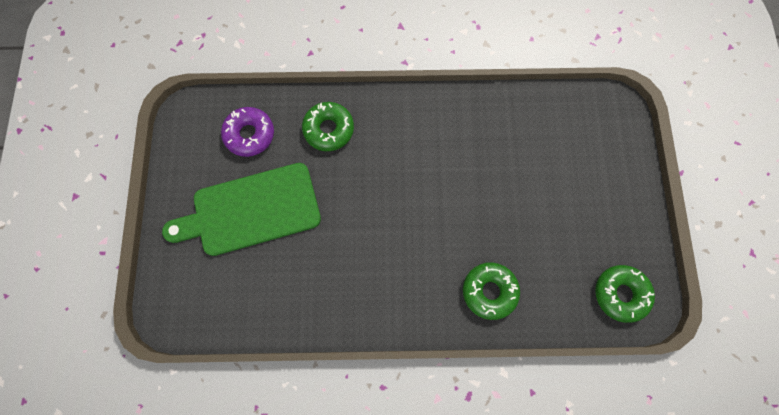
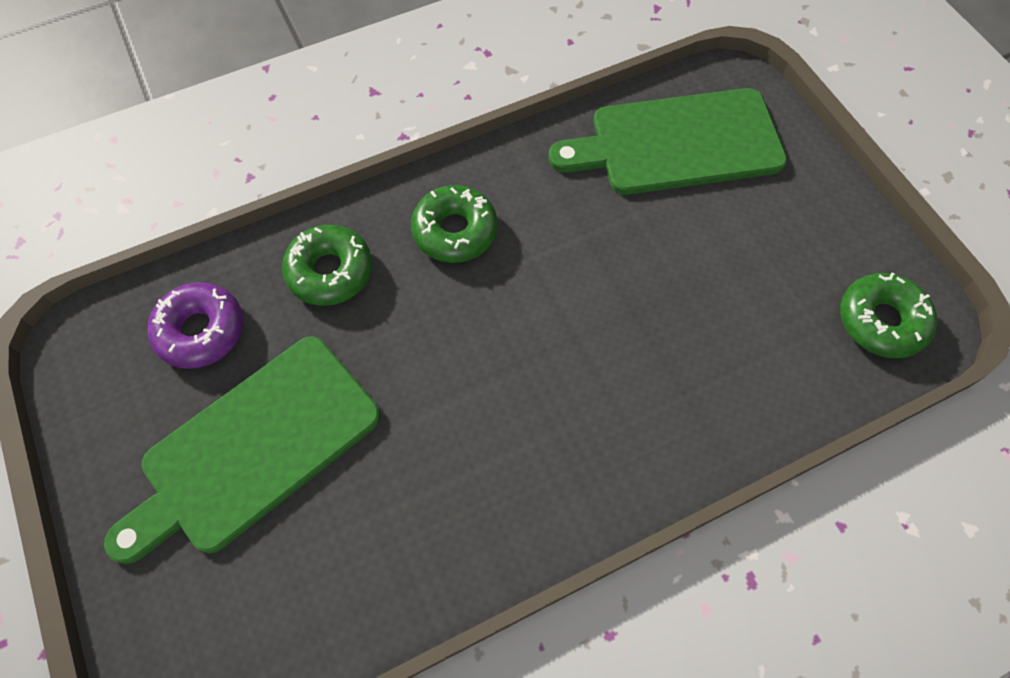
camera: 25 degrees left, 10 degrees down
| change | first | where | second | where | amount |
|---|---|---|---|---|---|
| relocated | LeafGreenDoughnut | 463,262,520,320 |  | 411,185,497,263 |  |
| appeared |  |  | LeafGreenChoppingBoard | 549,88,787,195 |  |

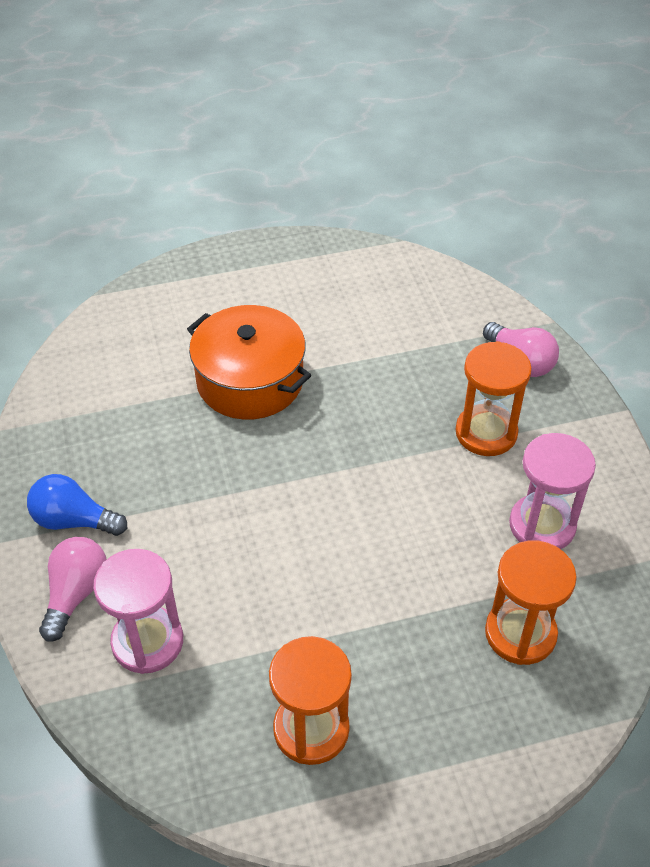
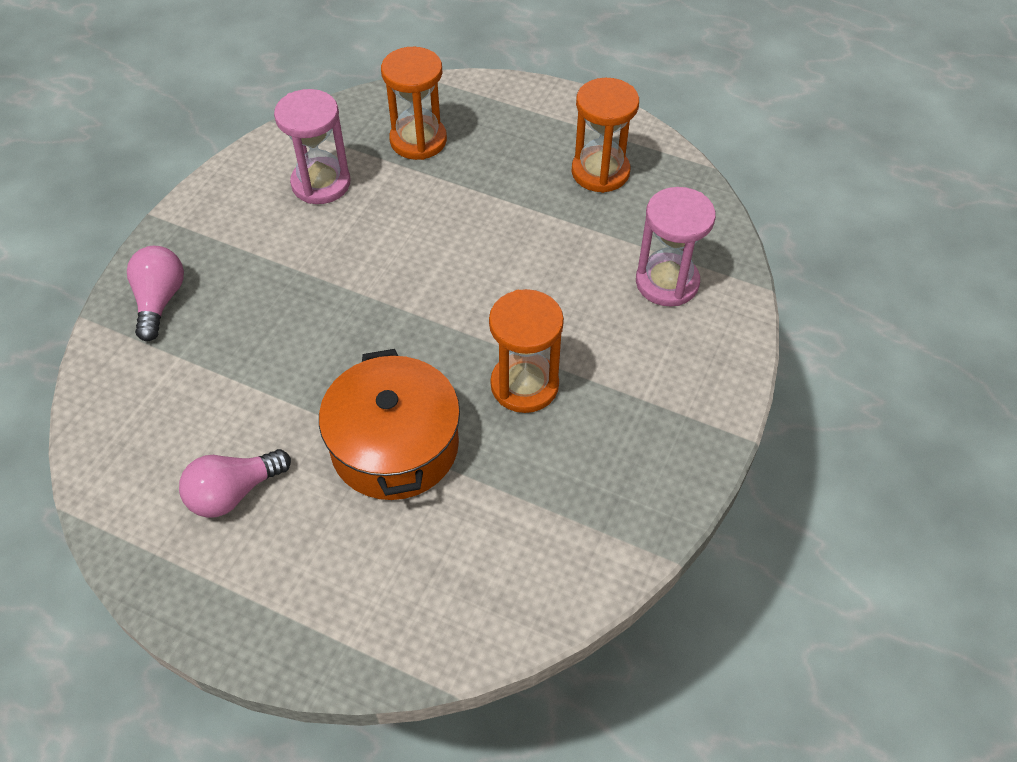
camera: 140 degrees left, 5 degrees up
| change | first | where | second | where | amount |
|---|---|---|---|---|---|
| missing | RoyalBlueLightBulb | 27,474,127,536 |  |  |  |
| relocated | RosyLightBulb | 39,537,107,642 |  | 179,449,291,518 |  |
| relocated | OrangeHourglass | 455,341,532,456 |  | 489,289,564,413 |  |

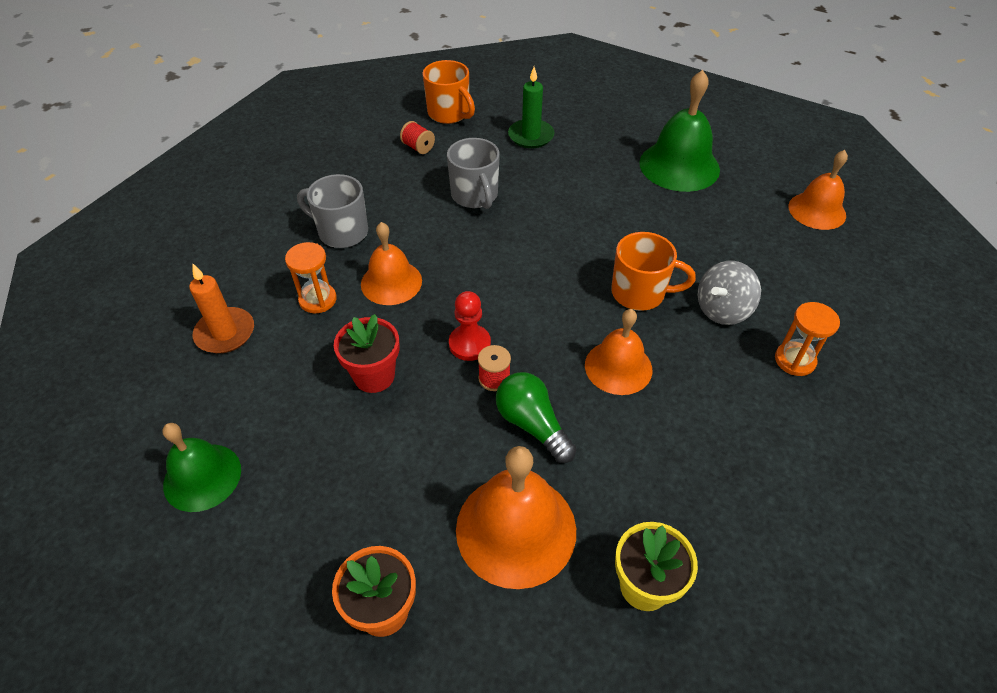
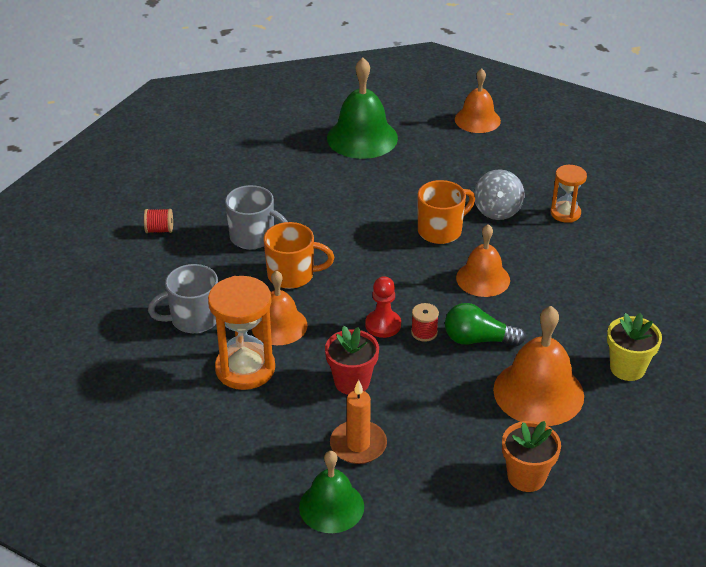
camera: 45 degrees left, 10 degrees down
| change | first | where | second | where | amount |
|---|---|---|---|---|---|
| relocated | OrangeWaxCandle | 189,264,254,353 |  | 330,380,387,464 |  |
| size | OrangeHourglass | 285,242,337,313 |  | 208,276,275,390 | x1.72 |
| relocated | OrangeCoffeeMug | 422,60,475,124 |  | 264,222,334,289 |  |
| missing | LeafGreenWaxCandle | 508,67,555,148 |  |  |  |

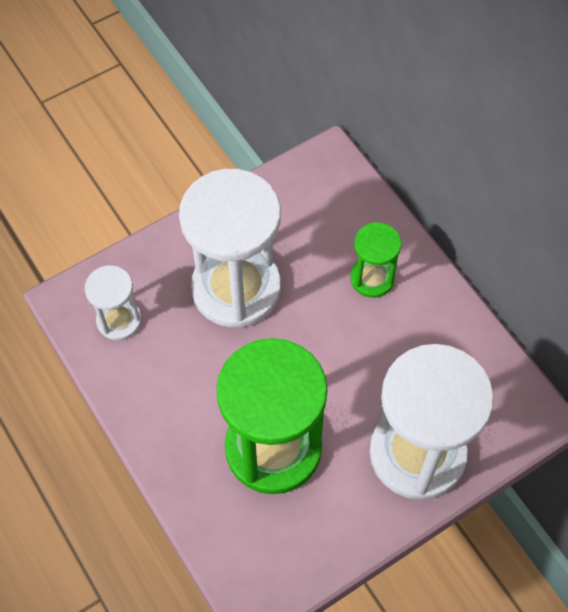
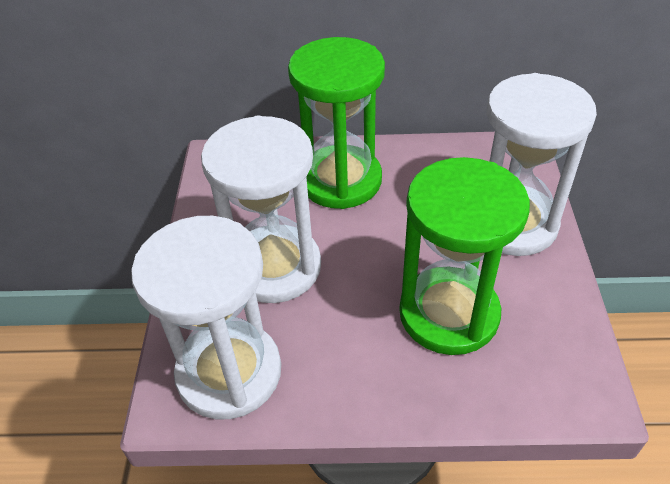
camera: 55 degrees left, 15 degrees down
| change | first | where | second | where | amount |
|---|---|---|---|---|---|
| size | SnowWhiteHourglass | 85,265,142,340 |  | 131,216,281,419 | x2.02 |
| size | LeafGreenHourglass | 350,222,401,298 |  | 288,37,385,209 | x2.02 |

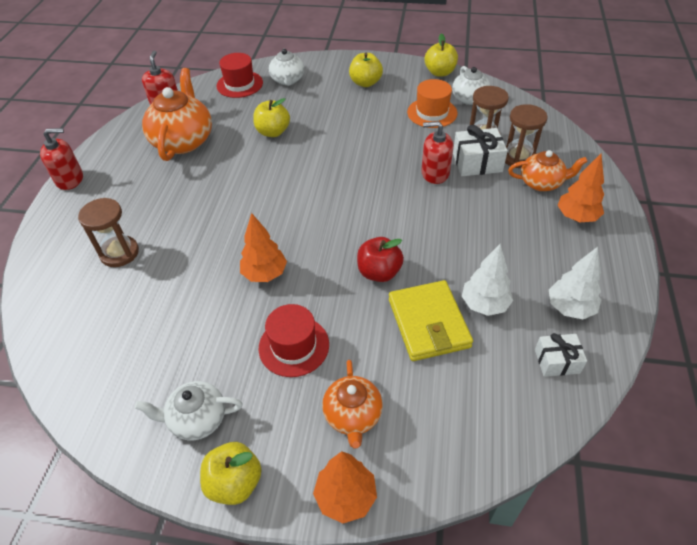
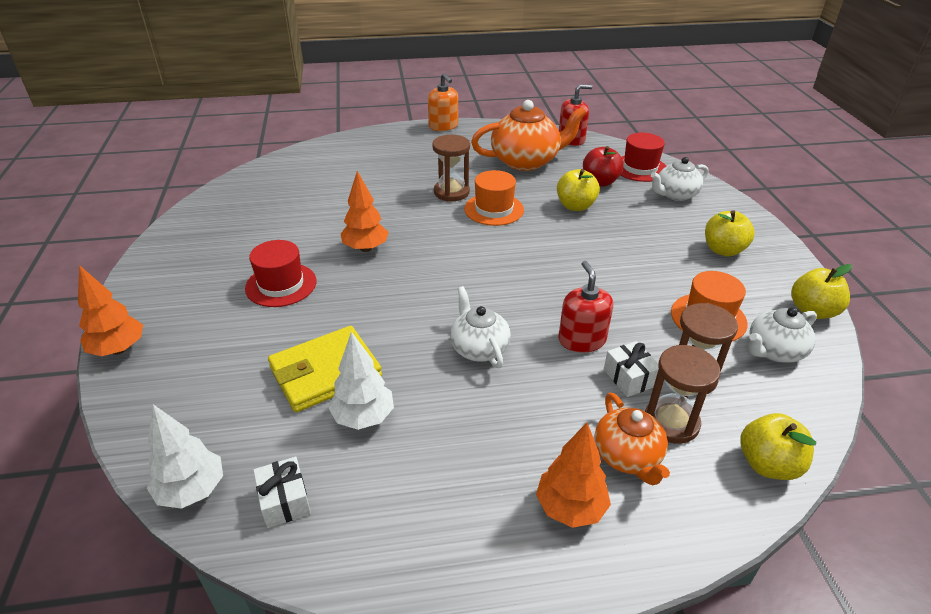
camera: 70 degrees right, 10 degrees down
| change | first | where | second | where | amount |
|---|---|---|---|---|---|
| colour | RedPumpBottle | 40,128,83,190 | OrangePumpBottle | 428,73,458,131 |  |
| relocated | RussetHourglass | 78,198,139,267 |  | 432,135,470,201 |  |
| relocated | SnowWhiteTeaPot | 135,381,242,440 |  | 450,286,511,368 |  |
| relocated | GoldenToyApple | 200,442,262,505 |  | 741,413,816,480 |  |
| missing | OrangeTeaPot | 322,360,383,448 |  |  |  |
| relocated | RedToyApple | 357,237,404,282 |  | 583,146,623,187 |  |
| size | SnowWhiteWrappedGift | 453,125,508,176 |  | 604,341,659,397 | x0.66 |
| relocated | SnowWhiteFirTree | 549,247,601,319 |  | 147,404,223,509 |  |
| appeared |  |  | OrangeHat | 464,170,524,226 |  |

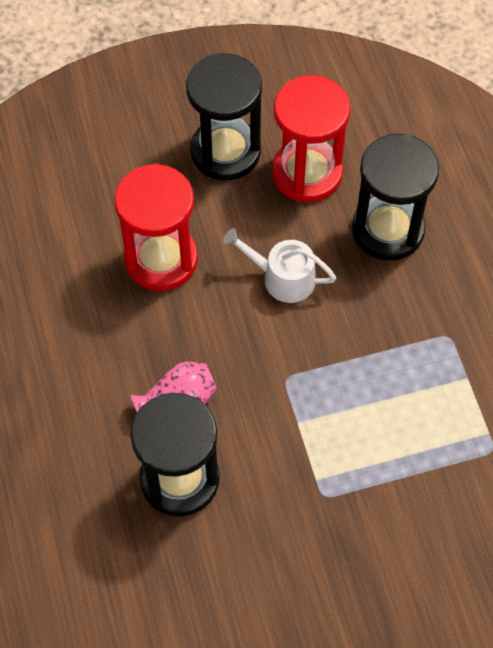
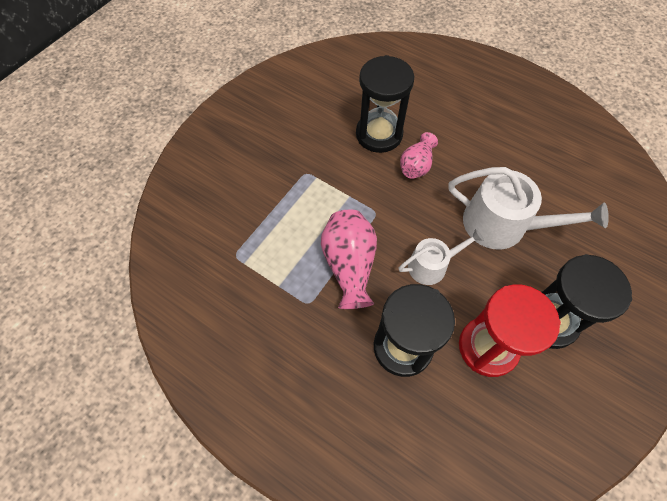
camera: 140 degrees right, 0 degrees up
| change | first | where | second | where | amount |
|---|---|---|---|---|---|
| exchanged | RedHourglass | 114,163,198,291 | SnowWhiteWateringCan | 448,167,609,250 |  |
| appeared |  |  | RosyVase | 321,210,377,309 |  |

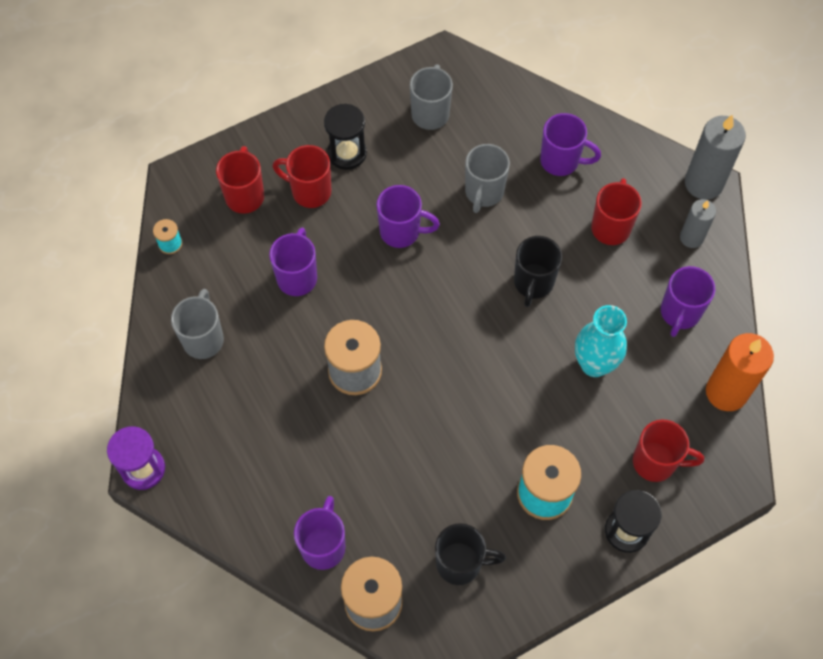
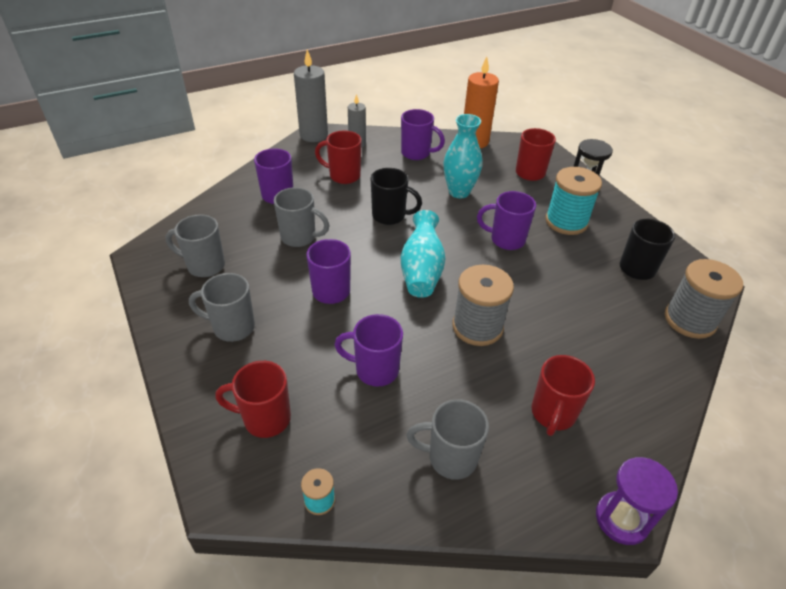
camera: 90 degrees left, 20 degrees down
| change | first | where | second | where | amount |
|---|---|---|---|---|---|
| relocated | RedCoffeeMug | 273,145,331,208 |  | 532,355,595,436 |  |
| relocated | VioletCoffeeMug | 294,496,345,570 |  | 477,191,536,250 |  |
| exchanged | EbonyHourglass | 324,104,367,170 | AshGreyCoffeeMug | 189,273,255,342 |  |
| appeared |  |  | TealVase | 401,210,445,298 |  |

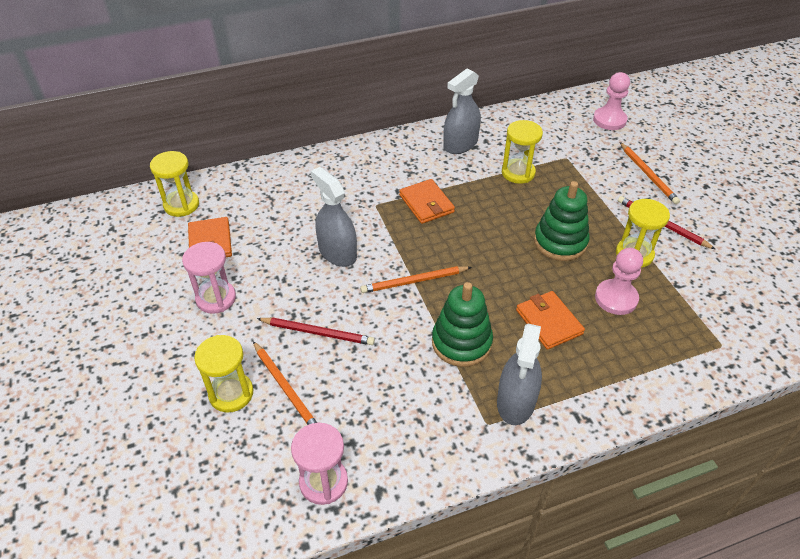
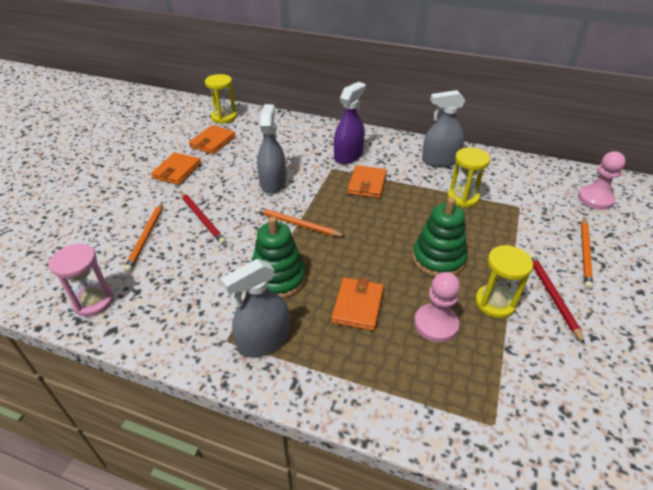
camera: 40 degrees right, 5 degrees down
| change | first | where | second | where | amount |
|---|---|---|---|---|---|
| exchanged | RosyHourglass | 182,242,236,314 | OrangeBillfold | 151,152,201,185 |  |
| missing | GoldenHourglass | 194,335,253,413 |  |  |  |
| appeared |  |  | VioletSprayCleaner | 334,82,366,164 |  |

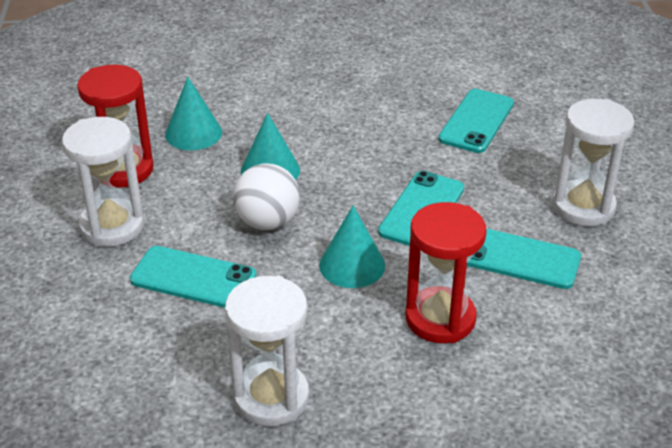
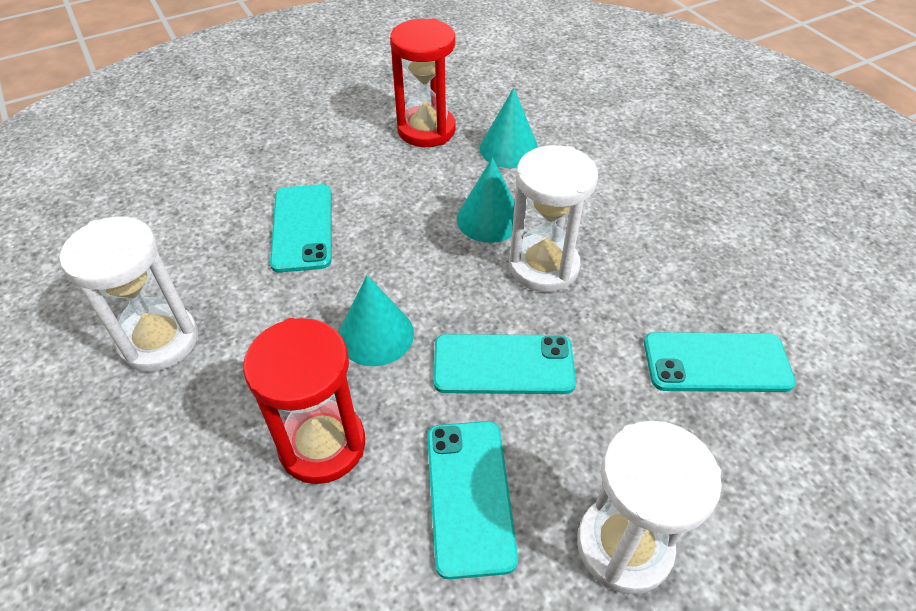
camera: 65 degrees right, 10 degrees up
| change | first | where | second | where | amount |
|---|---|---|---|---|---|
| relocated | SnowWhiteHourglass | 62,117,144,247 |  | 509,145,598,292 |  |
| missing | SnowWhitePlayBall | 233,163,300,230 |  |  |  |

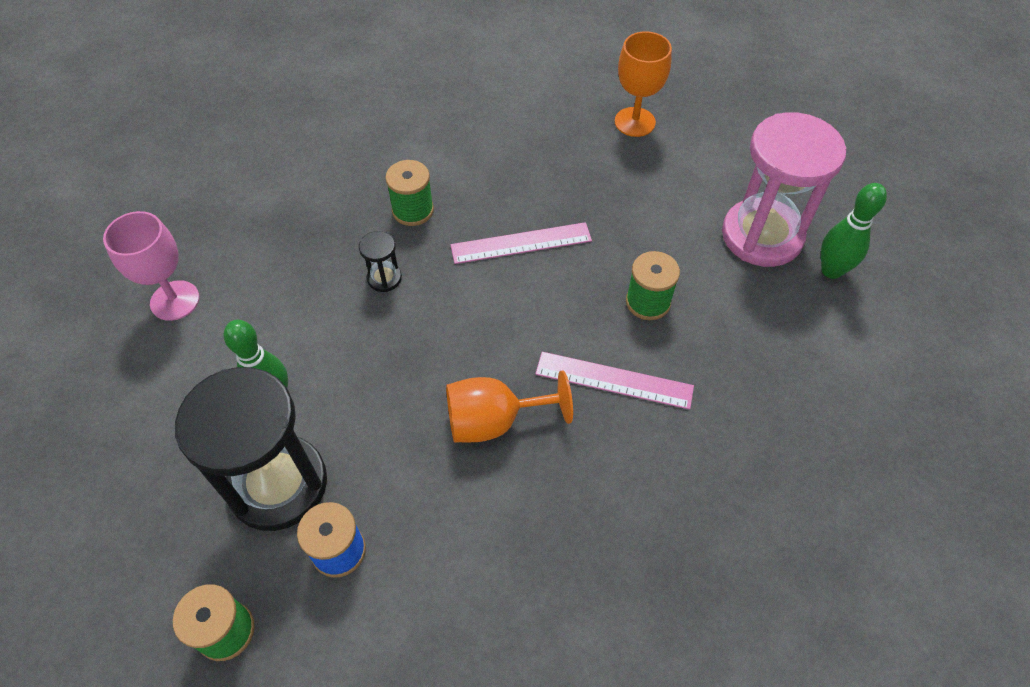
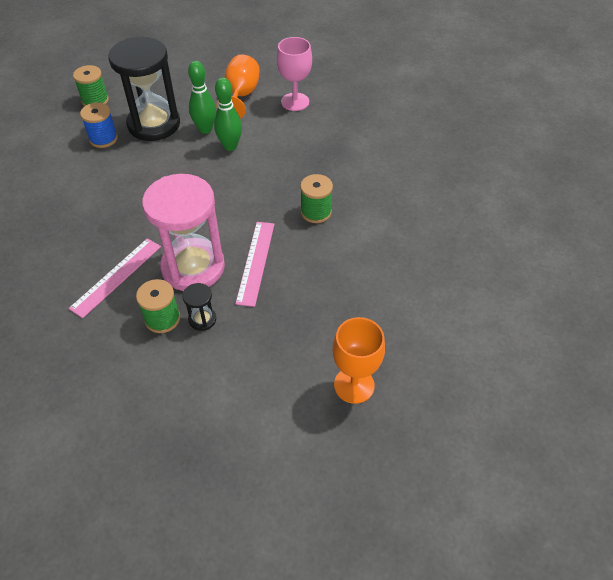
camera: 110 degrees right, 5 degrees down
| change | first | where | second | where | amount |
|---|---|---|---|---|---|
| relocated | EbonyHourglass | 359,231,402,292 |  | 182,283,216,331 |  |
| relocated | OrangeWineGlass | 446,371,573,442 |  | 217,55,260,118 |  |
| relocated | RosyHourglass | 722,112,846,267 |  | 142,174,225,291 |  |
| relocated | LeafGreenBowlingPin | 821,183,887,279 |  | 214,77,242,151 |  |

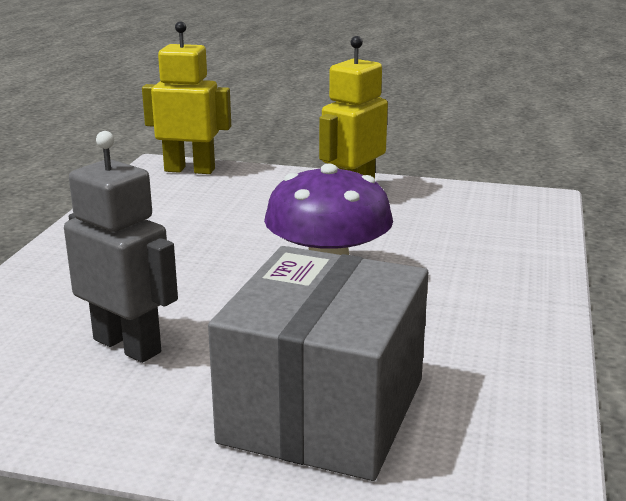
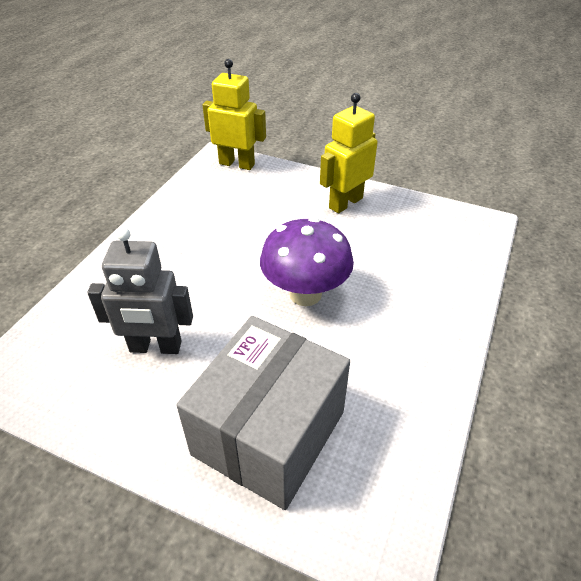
camera: 10 degrees right, 20 degrees up
| change | first | where | second | where | amount |
|---|---|---|---|---|---|
| spun | AshGreyRobot | 64,131,178,363 |  | 87,228,193,354 | 135 degrees clockwise |

